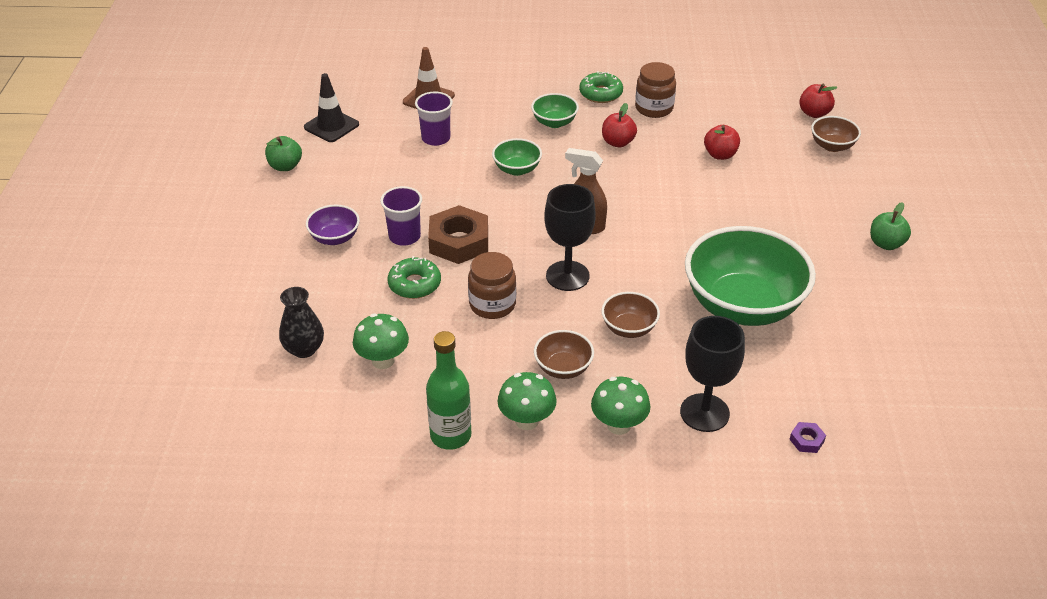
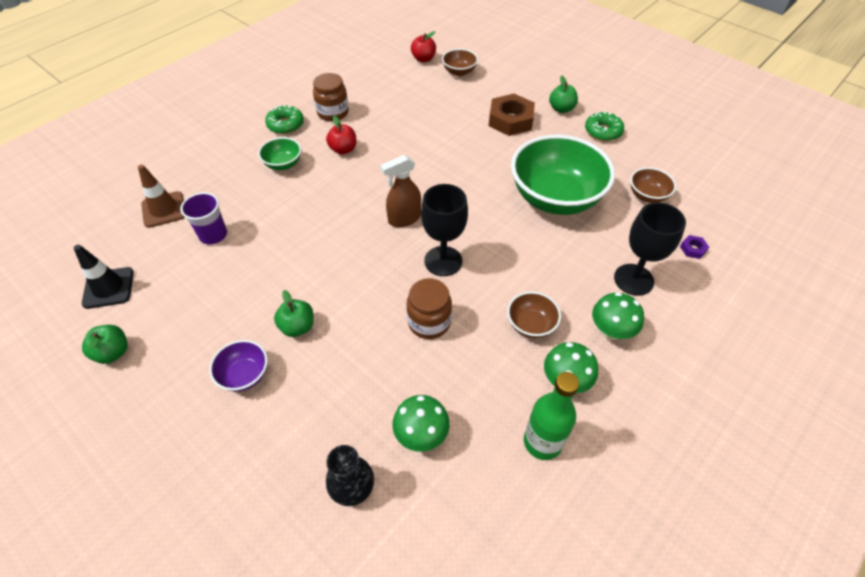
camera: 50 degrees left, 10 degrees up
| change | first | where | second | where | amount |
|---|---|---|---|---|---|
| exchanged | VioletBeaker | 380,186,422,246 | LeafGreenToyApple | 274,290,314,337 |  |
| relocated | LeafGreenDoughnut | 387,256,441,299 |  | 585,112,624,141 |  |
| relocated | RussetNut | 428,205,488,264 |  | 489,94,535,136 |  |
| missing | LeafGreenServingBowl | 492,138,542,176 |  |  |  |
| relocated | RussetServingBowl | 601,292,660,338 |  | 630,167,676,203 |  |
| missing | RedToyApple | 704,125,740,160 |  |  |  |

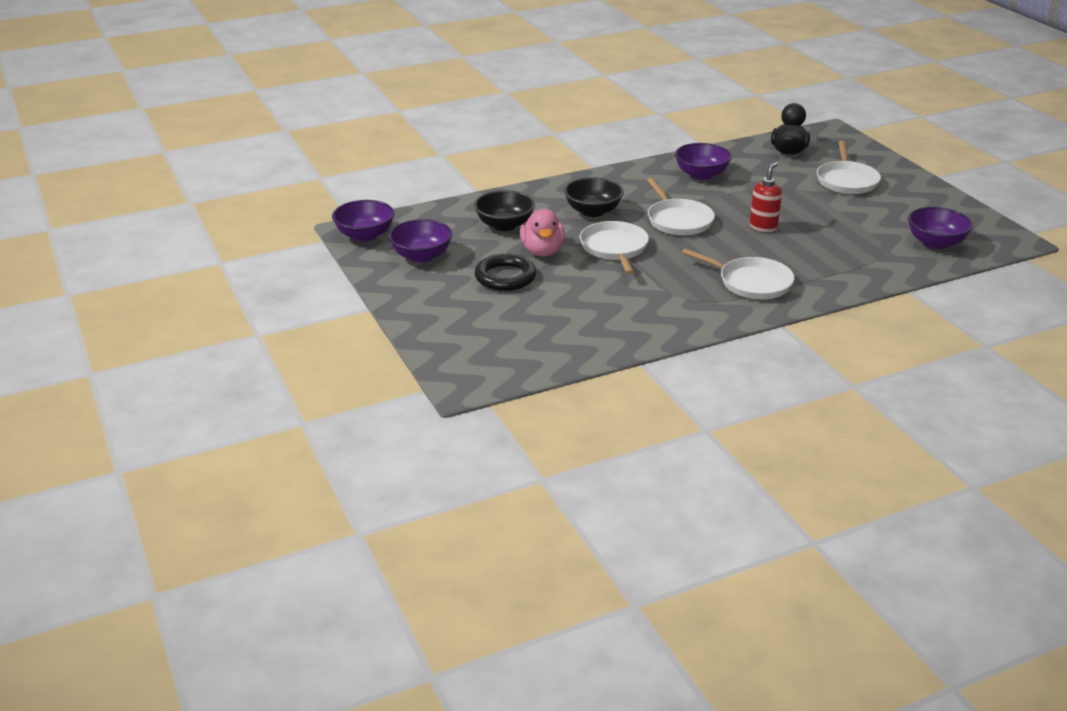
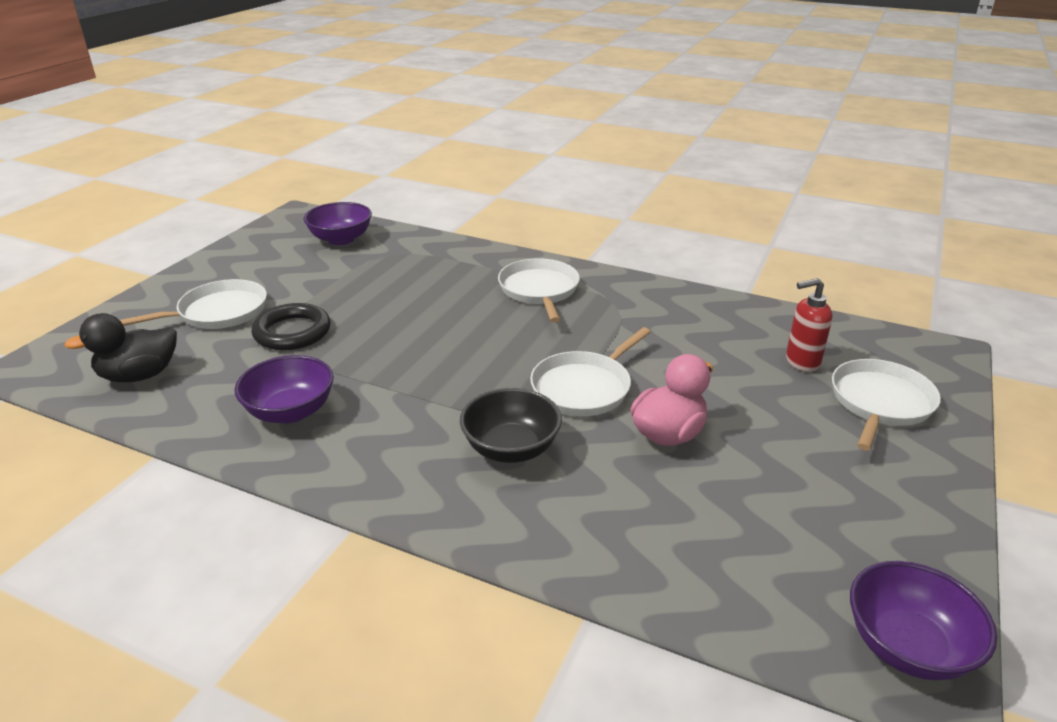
camera: 130 degrees left, 0 degrees up
| change | first | where | second | where | amount |
|---|---|---|---|---|---|
| missing | VioletServingBowl | 388,219,453,263 |  |  |  |
| missing | EbonyServingBowl | 474,190,535,231 |  |  |  |
| relocated | EbonyTorus | 475,254,536,291 |  | 252,303,331,350 |  |
| relocated | SnowWhiteFryingPan | 647,178,715,235 |  | 832,359,941,451 |  |
| relocated | RedPumpBottle | 749,162,782,232 |  | 786,278,832,372 |  |

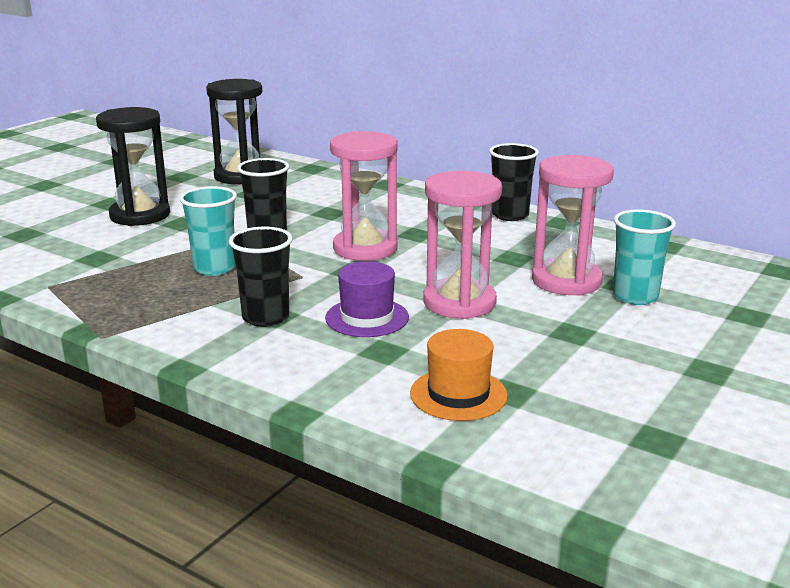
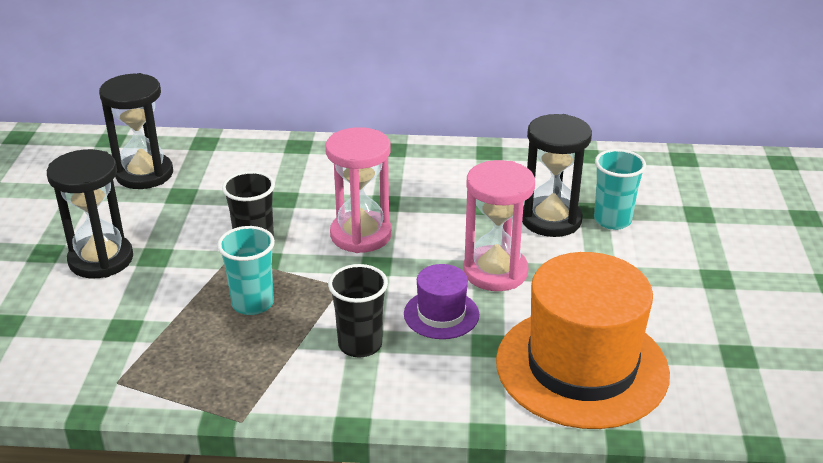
camera: 30 degrees left, 10 degrees up
| change | first | where | second | where | amount |
|---|---|---|---|---|---|
| size | OrangeHat | 410,329,508,421 |  | 496,252,670,429 | x2.14 |
| missing | EbonyBeaker | 489,143,539,221 |  |  |  |
| colour | RosyHourglass | 532,155,614,296 | EbonyHourglass | 522,114,592,237 |  |

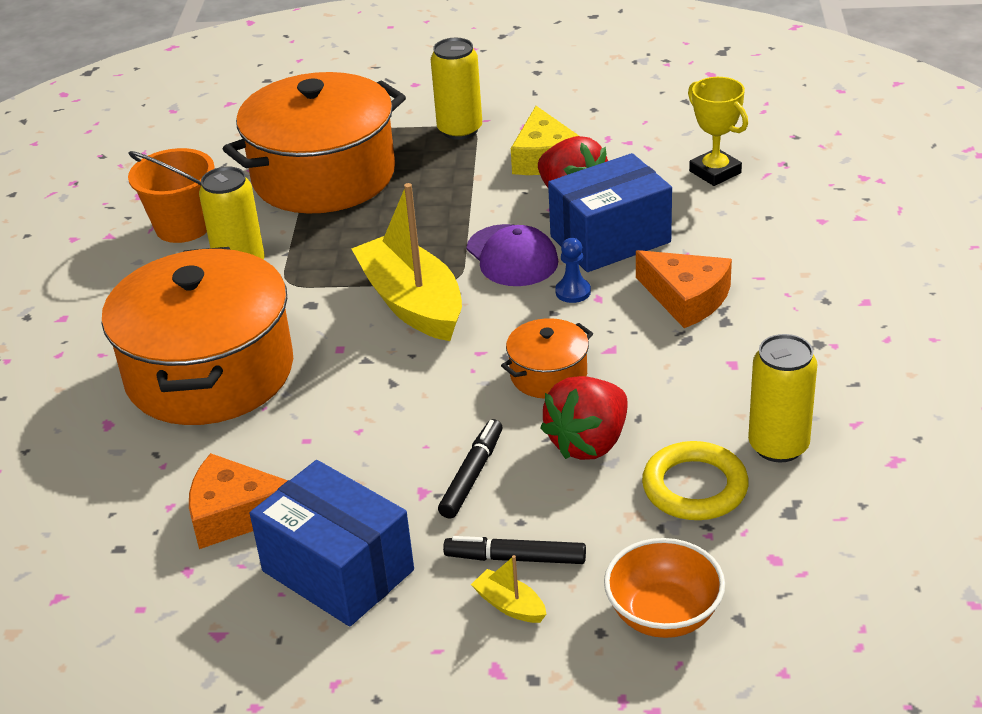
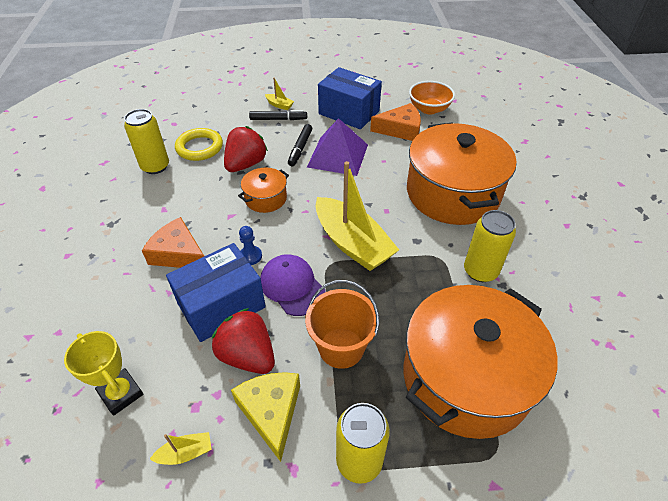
camera: 170 degrees right, 10 degrees up
| change | first | where | second | where | amount |
|---|---|---|---|---|---|
| relocated | OrangeSandBucket | 128,148,215,243 |  | 305,280,379,369 |  |
| relocated | OrangeServingBowl | 604,538,725,638 |  | 409,81,455,114 |  |
| appeared |  |  | GoldenSailboat | 150,432,212,465 |  |
| appeared |  |  | VioletPyramid | 307,118,368,176 |  |

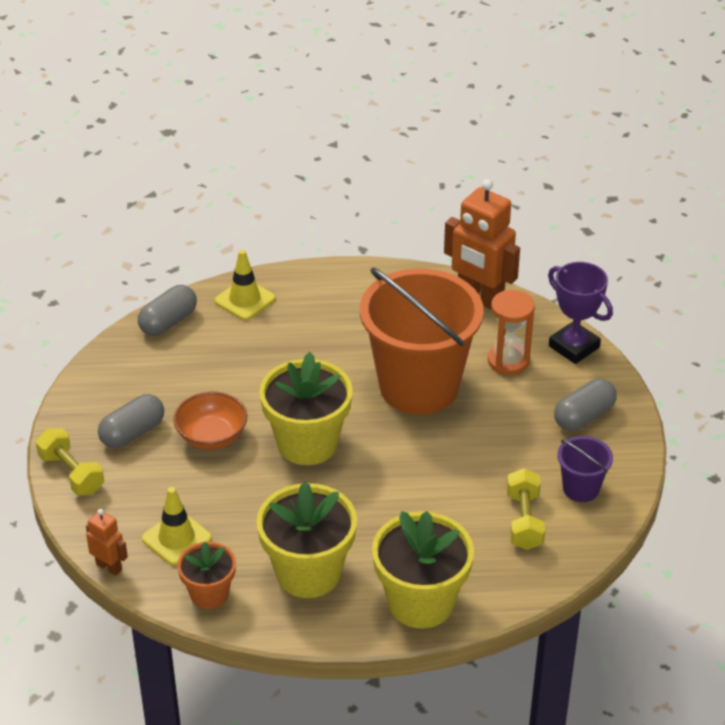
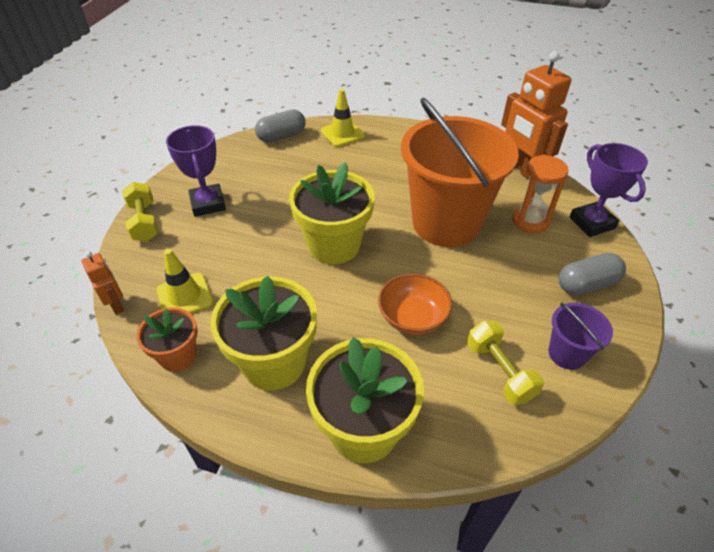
camera: 20 degrees right, 5 degrees up
| change | first | where | second | where | amount |
|---|---|---|---|---|---|
| exchanged | AshGreyCapsule | 98,394,164,448 | VioletAwardCup | 166,125,226,217 |  |
| relocated | OrangeServingBowl | 173,392,247,450 |  | 378,273,452,335 |  |
| spun | GoldenFreeWeight | 507,468,545,550 |  | 467,321,544,405 | 45 degrees counterclockwise |

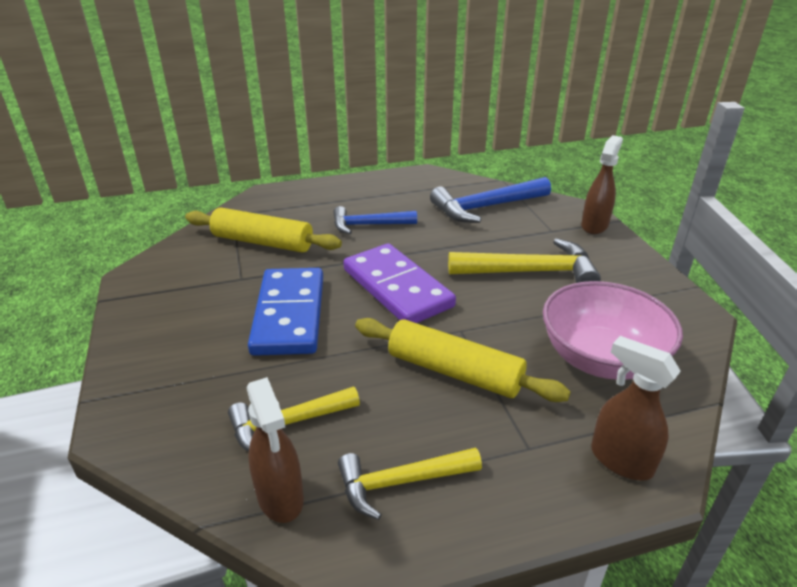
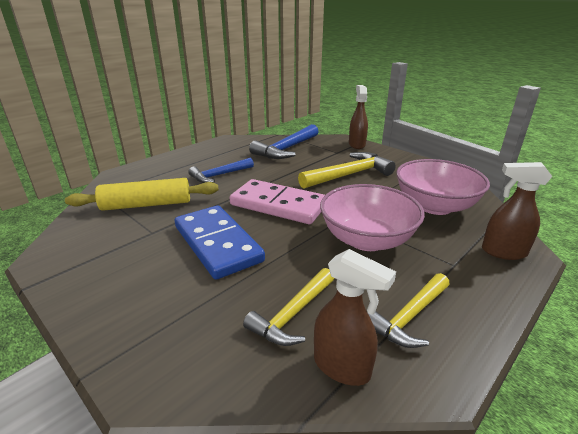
camera: 30 degrees left, 5 degrees down
| change | first | where | second | where | amount |
|---|---|---|---|---|---|
| colour | VioletDominoPiece | 343,243,456,323 | RosyDominoPiece | 230,179,325,224 |  |
| exchanged | GoldenPastryRoller | 355,318,571,402 | RosyServingBowl | 320,184,425,251 |  |

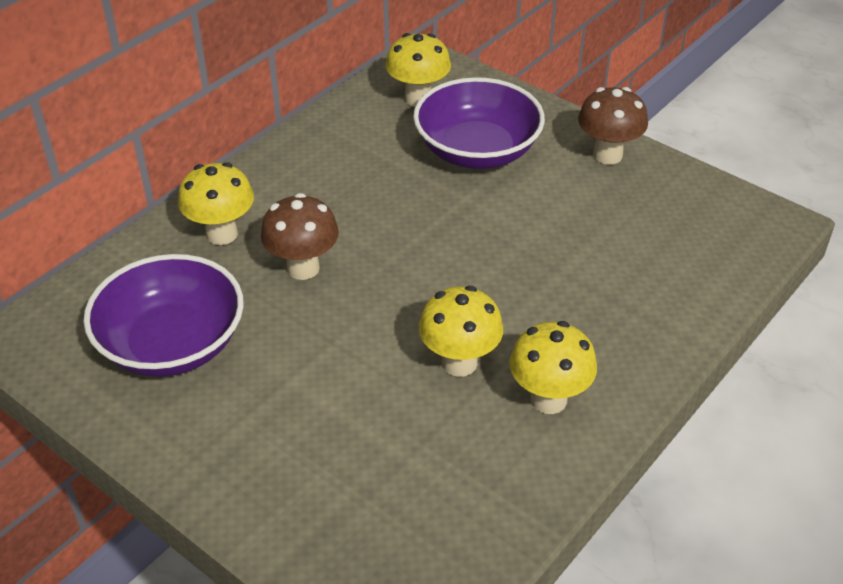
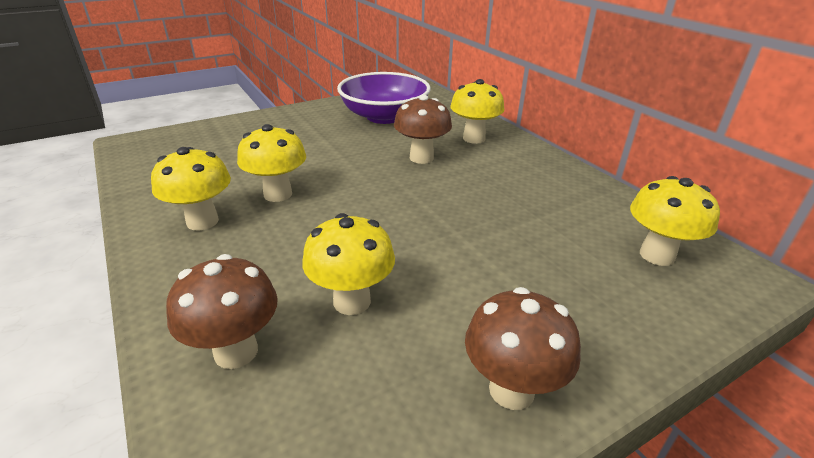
camera: 110 degrees right, 10 degrees down
| change | first | where | second | where | amount |
|---|---|---|---|---|---|
| missing | VioletServingBowl | 413,77,545,169 |  |  |  |
| appeared |  |  | RussetFungus | 166,254,278,369 |  |
| appeared |  |  | GoldenFungus | 302,213,395,315 |  |

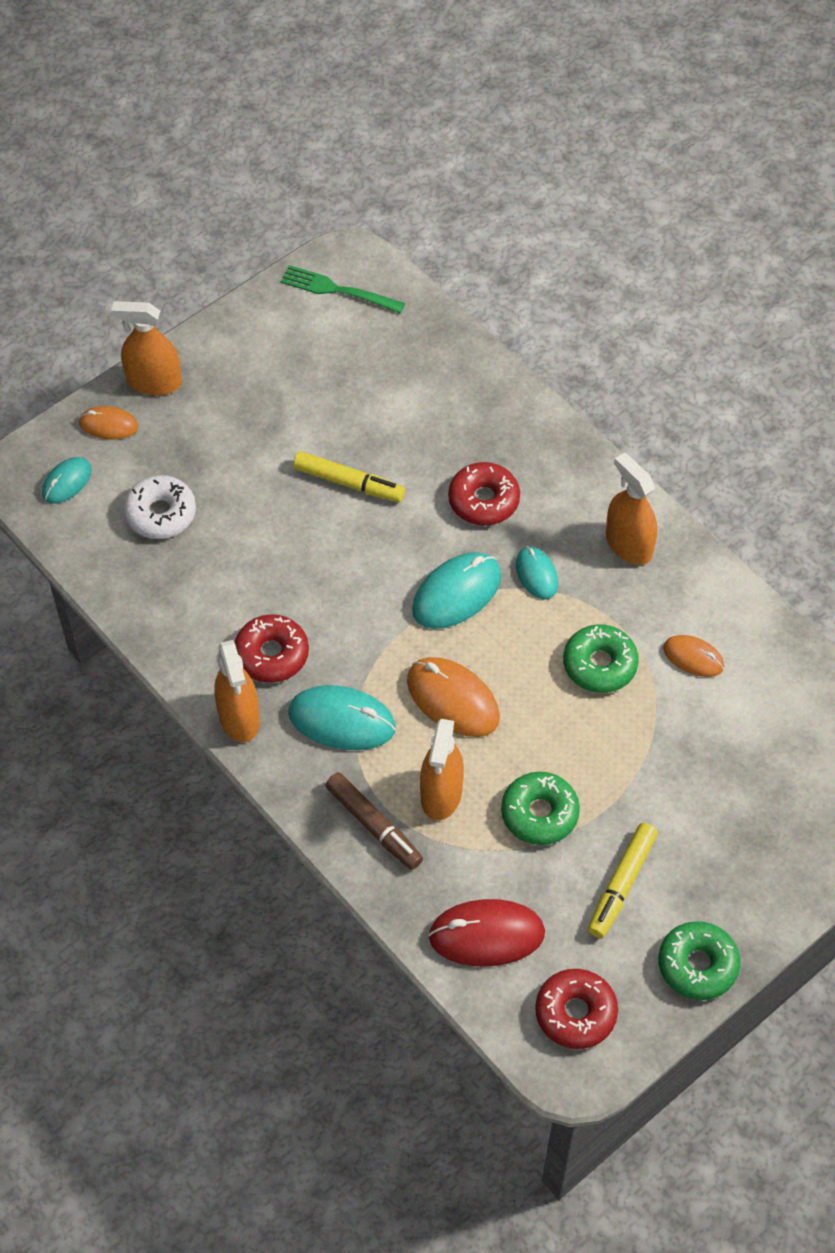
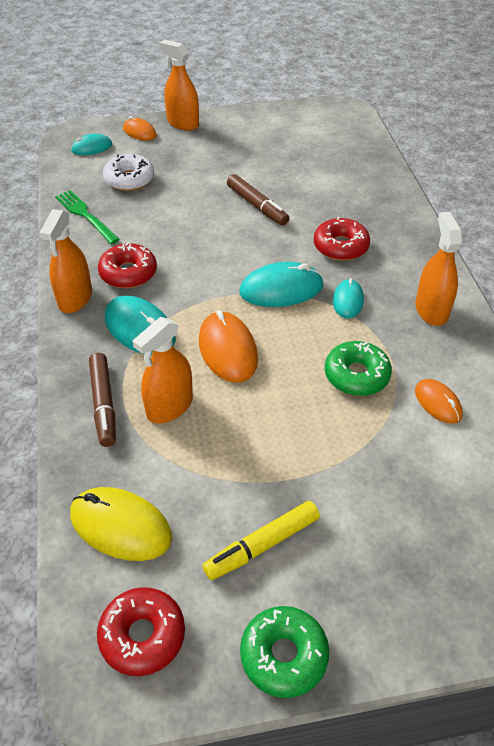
camera: 30 degrees right, 10 degrees down
| change | first | where | second | where | amount |
|---|---|---|---|---|---|
| relocated | LeafGreenTableFork | 281,265,405,313 |  | 55,190,120,244 |  |
| colour | GoldenFeltPen | 293,451,405,502 | RussetFeltPen | 227,174,289,226 |  |
| colour | RedComputerMouse | 428,899,545,967 | GoldenComputerMouse | 70,487,172,561 |  |
| missing | LeafGreenDoughnut | 501,772,580,845 |  |  |  |

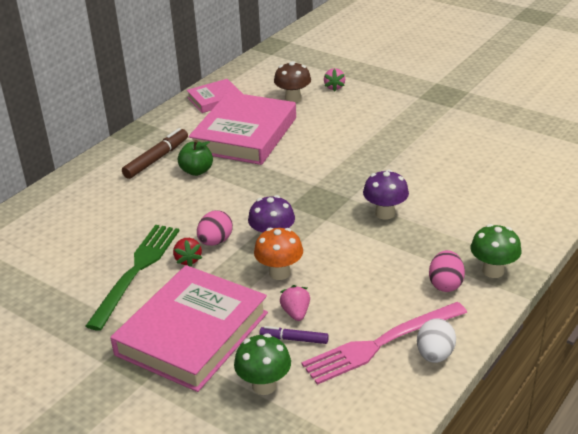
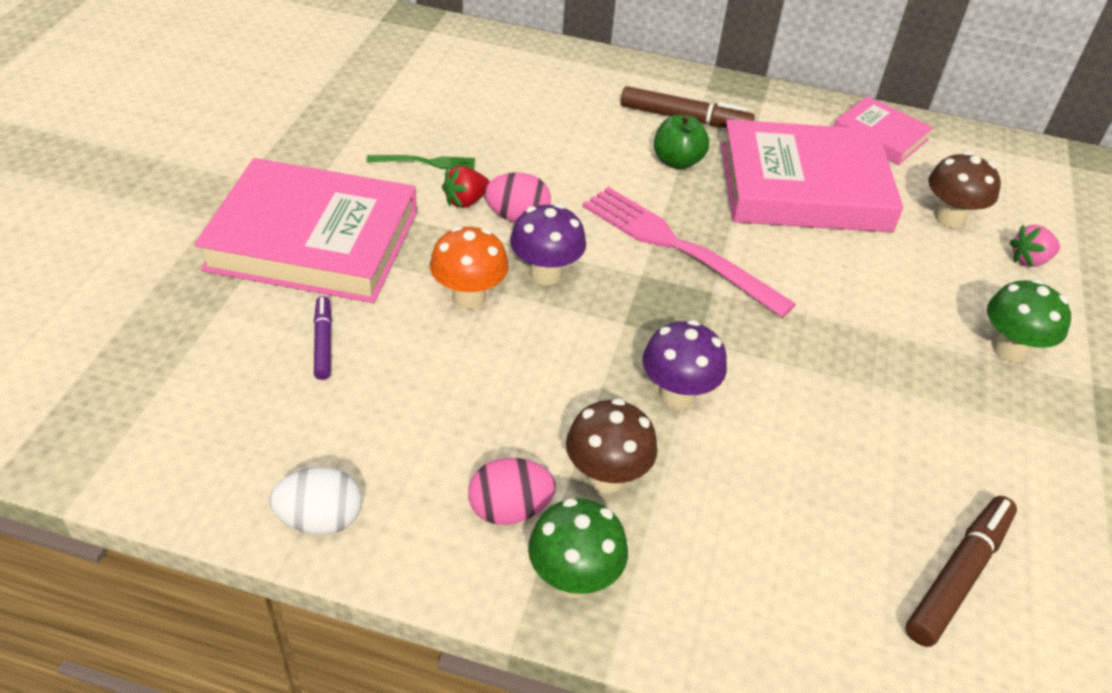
camera: 65 degrees right, 10 degrees up
| change | first | where | second | where | amount |
|---|---|---|---|---|---|
| size | LeafGreenTableFork | 86,225,180,331 |  | 367,155,475,170 | x0.47 |
| relocated | LeafGreenFungus | 234,334,291,395 |  | 987,279,1071,362 |  |
| missing | RosyStrawberry | 280,285,310,321 |  |  |  |
| relocated | RosyTableFork | 301,302,467,385 |  | 582,187,796,318 |  |
| appeared |  |  | RussetFungus | 566,398,658,493 |  |
| appeared |  |  | RussetFeltPen | 906,496,1017,647 |  |

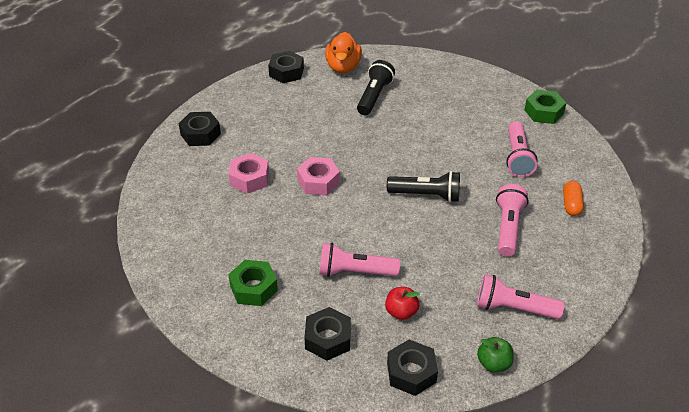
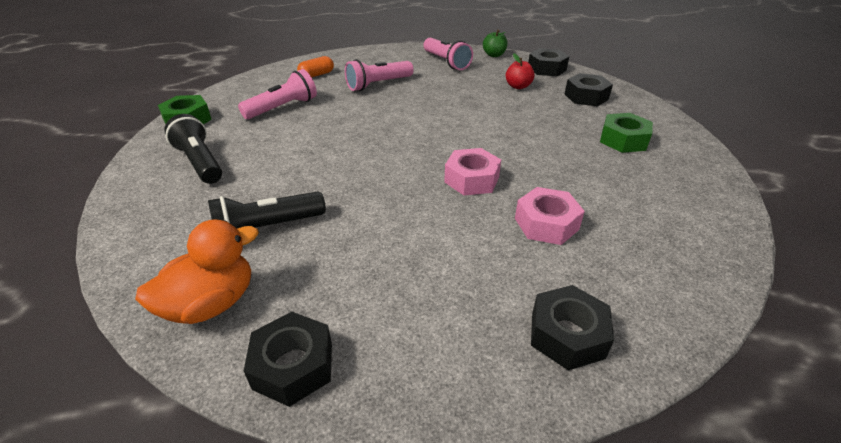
camera: 135 degrees left, 5 degrees down
| change | first | where | second | where | amount |
|---|---|---|---|---|---|
| missing | RosyFlashlight | 319,242,400,277 |  |  |  |
| relocated | EbonyFlashlight | 387,171,460,203 |  | 165,114,222,184 |  |

